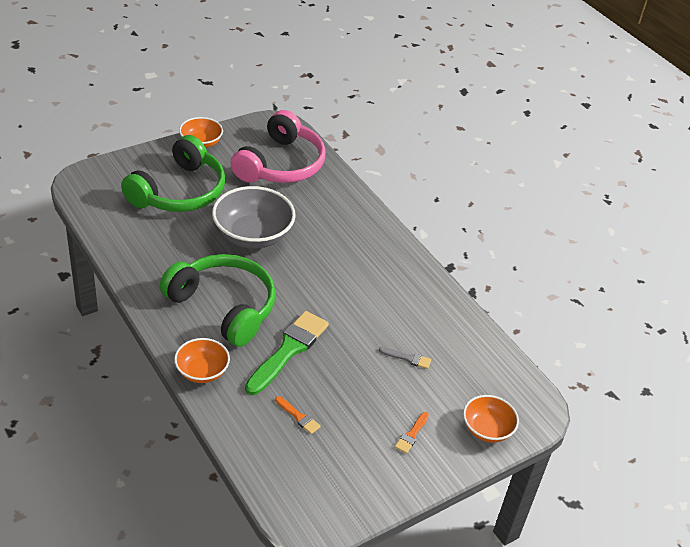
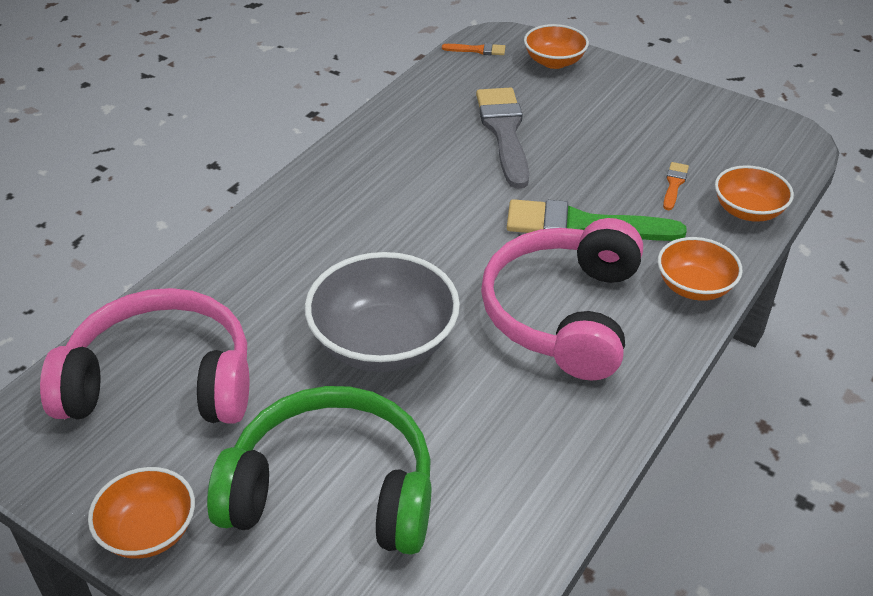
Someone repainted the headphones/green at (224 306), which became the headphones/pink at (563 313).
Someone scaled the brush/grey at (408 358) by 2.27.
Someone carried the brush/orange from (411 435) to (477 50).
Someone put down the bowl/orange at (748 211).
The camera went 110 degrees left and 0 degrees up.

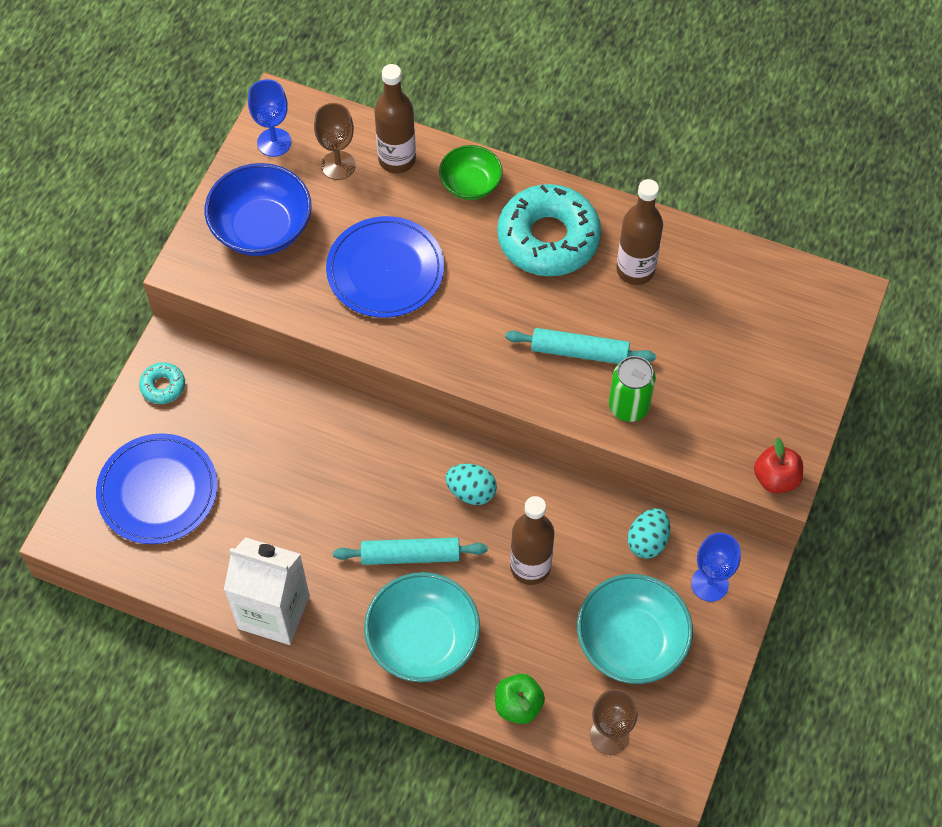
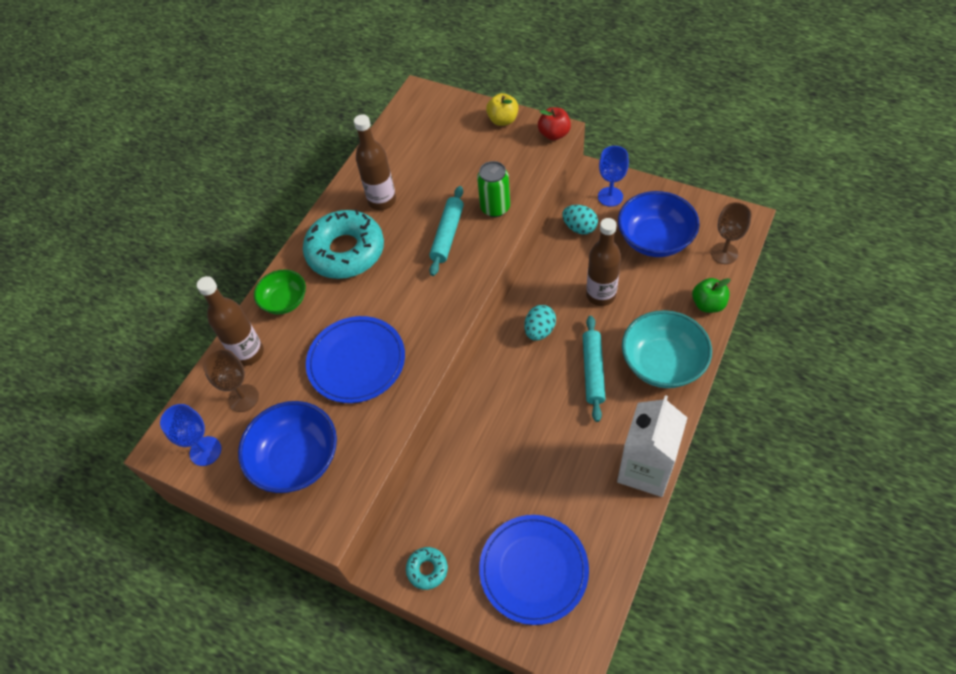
Someone repainted the bowl/turquoise at (631 642), which became the bowl/blue at (655 239).
Someone put down the apple/yellow at (503 120).
The camera went 80 degrees left and 5 degrees down.

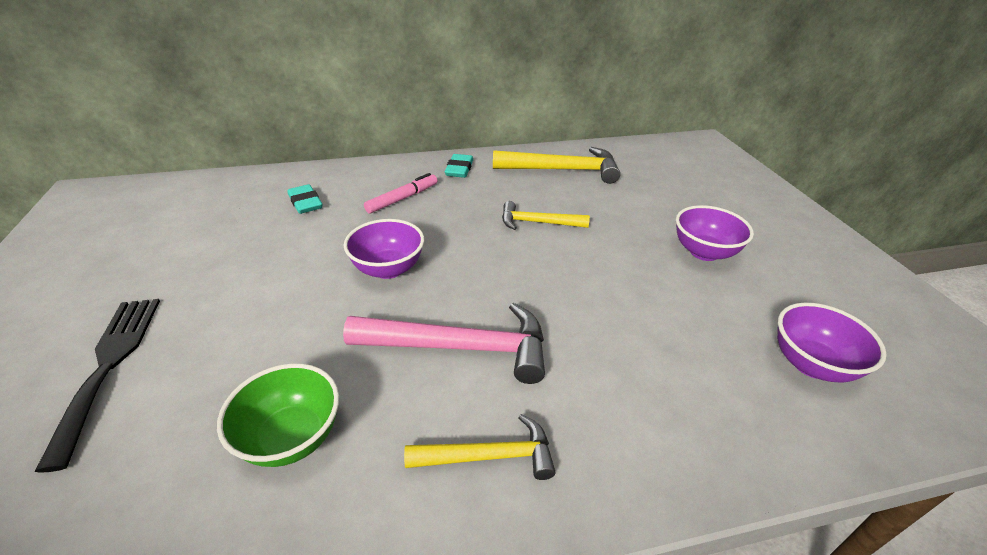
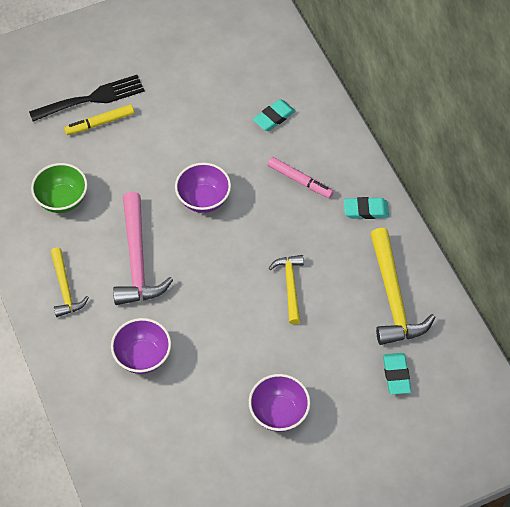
Someone carried the bowl/purple from (811 364) to (143 356).
Someone put down the marker/yellow at (100 123).
Someone put down the eraser/turquoise at (396 375).
The camera went 80 degrees right and 20 degrees up.

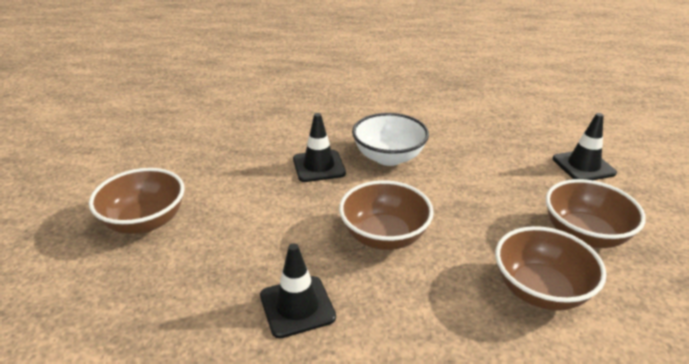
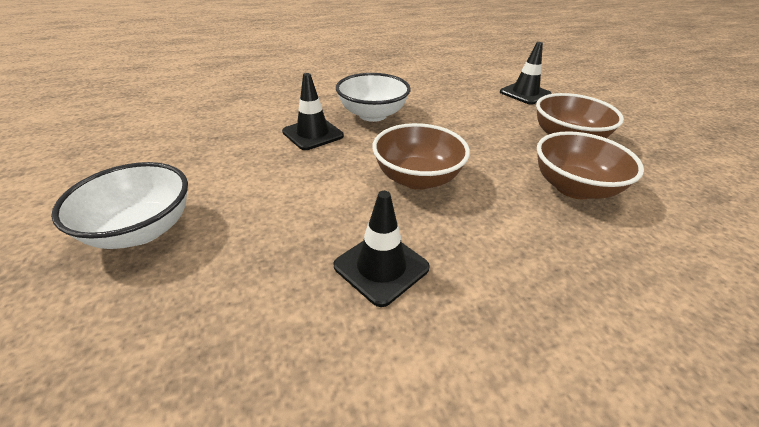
Someone repainted the bowl/brown at (145 221), which became the bowl/white at (142 230).
The camera went 25 degrees left and 5 degrees up.

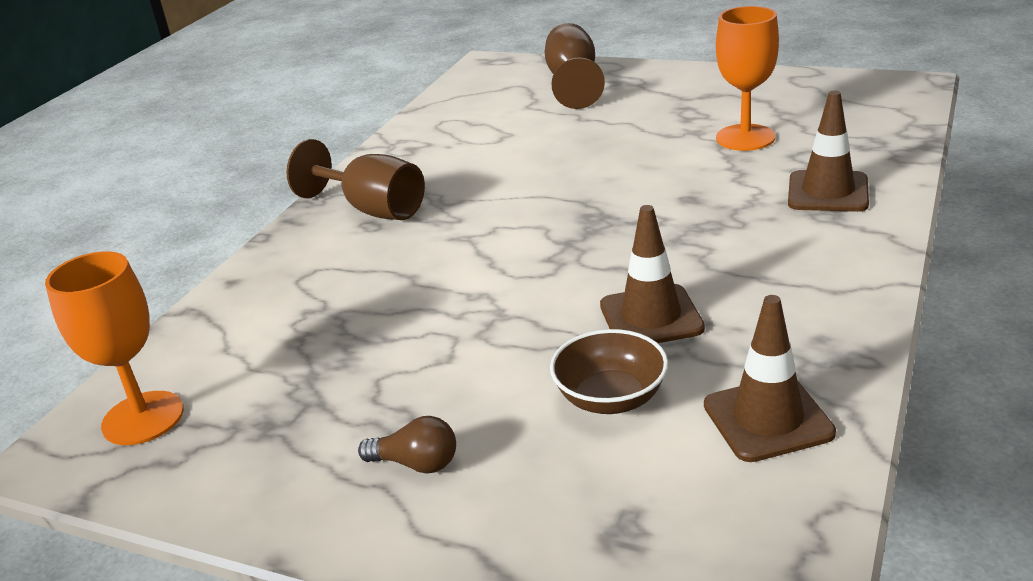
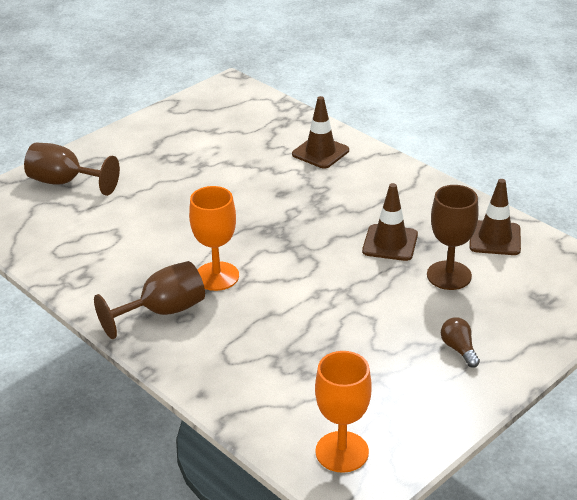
Someone rotated the light bulb/brown at (416 464) by 60 degrees counterclockwise.
Someone swapped the bowl/brown at (611 398) for the goblet/brown at (449 275).
Someone carried the goblet/orange from (745 138) to (217 276).
The camera went 70 degrees left and 5 degrees up.

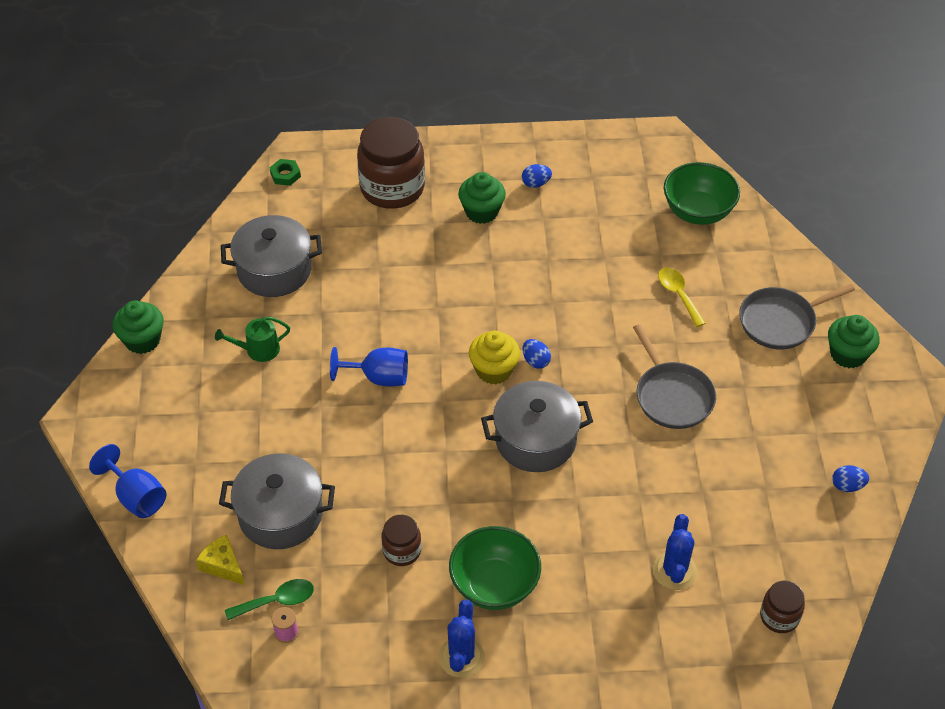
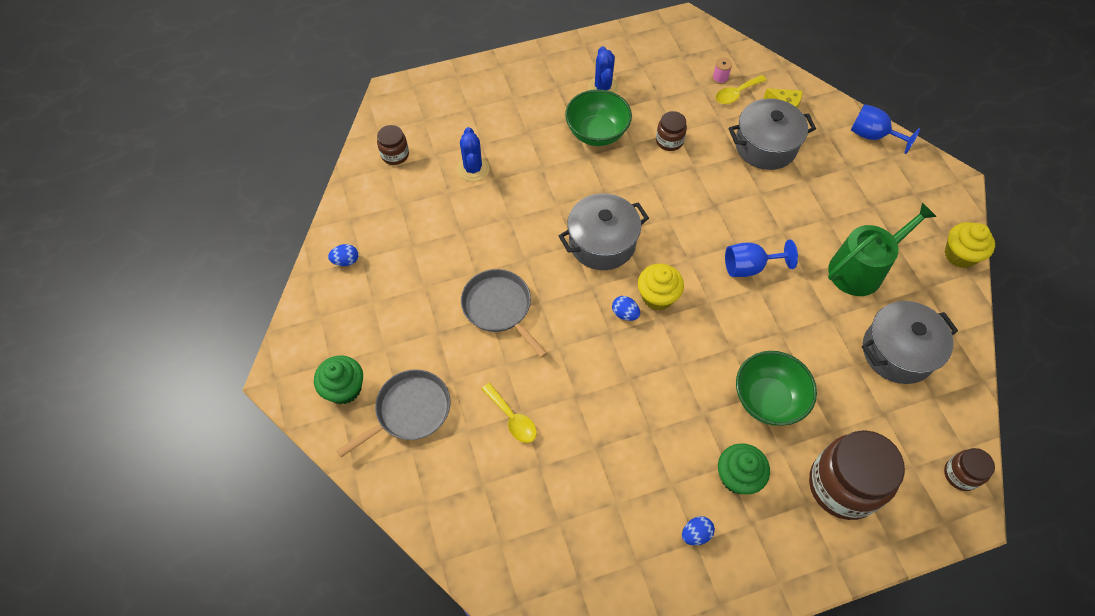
Someone repainted the cupcake/green at (142 340), which became the cupcake/yellow at (960 255).
Someone scaled the watering can/green at (258 350) by 1.85.
Someone repainted the spoon/green at (277 601), which became the spoon/yellow at (736 94).
Someone swapped the nut/green at (285 175) for the jar/brown at (960 474).
Someone carried the bowl/green from (698 212) to (768 399).
The camera went 165 degrees right and 10 degrees up.

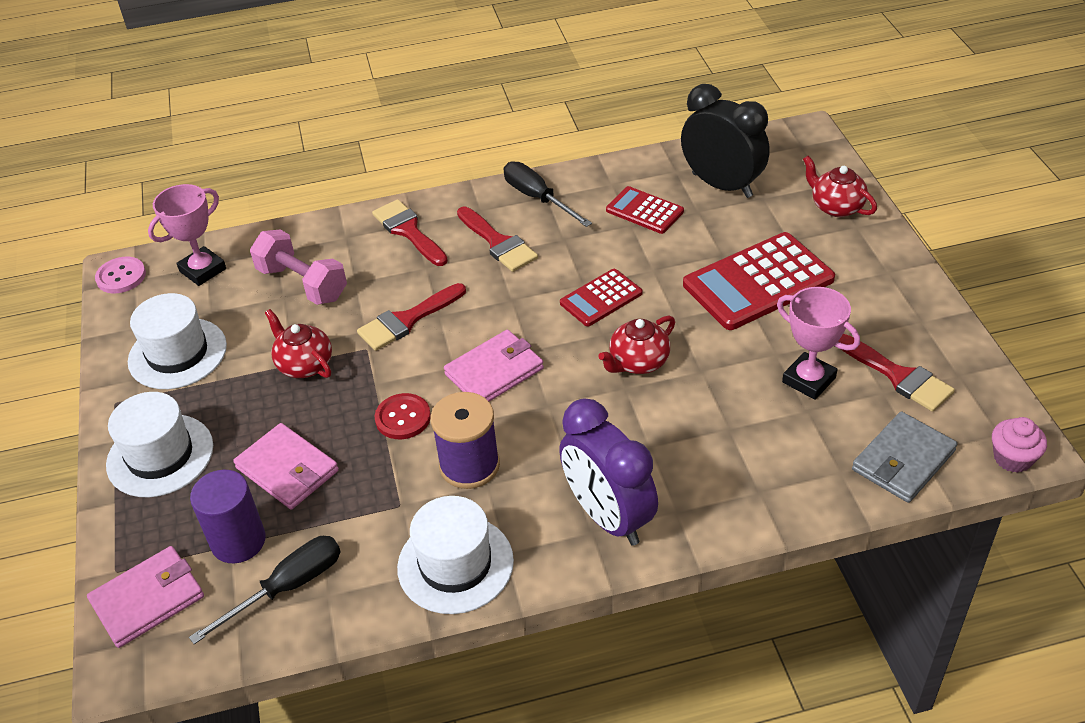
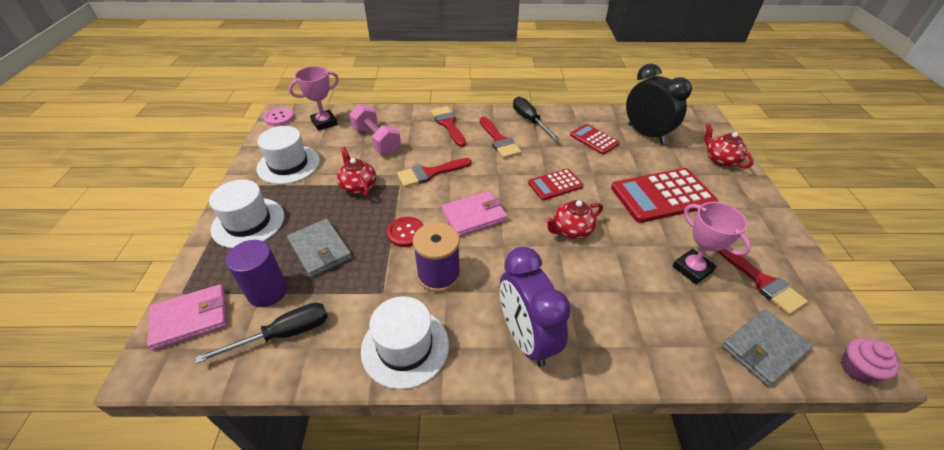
Someone repainted the wallet/pink at (287 469), which became the wallet/grey at (320 250).
The camera went 10 degrees right and 0 degrees up.

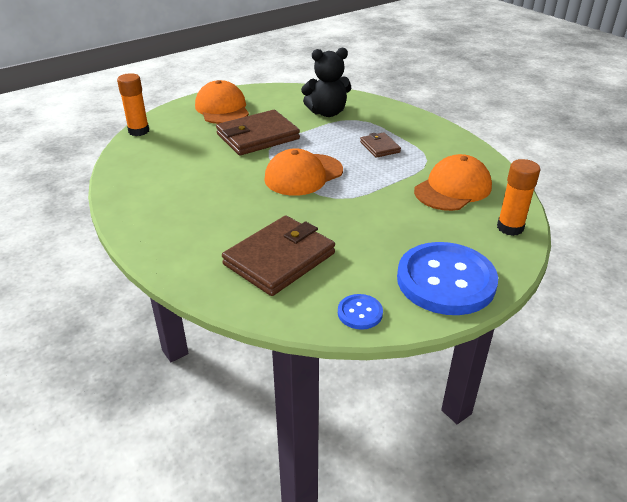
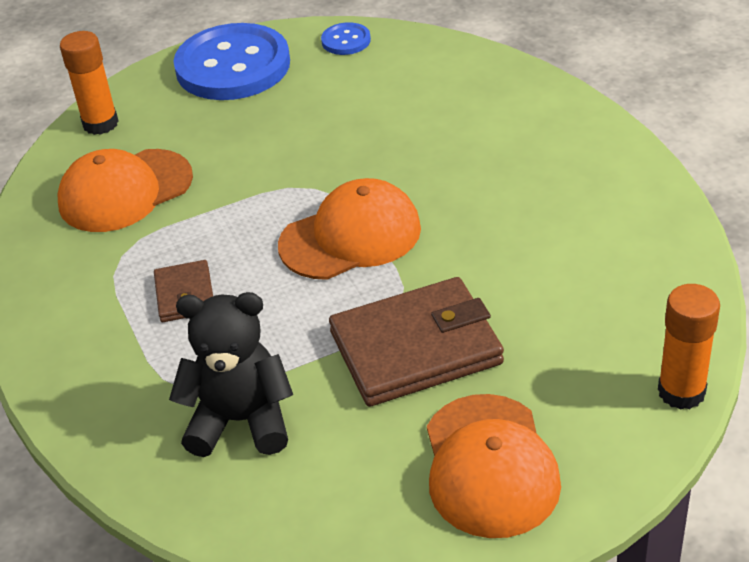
Someone took away the wallet/brown at (279 259).
The camera went 165 degrees left and 5 degrees up.

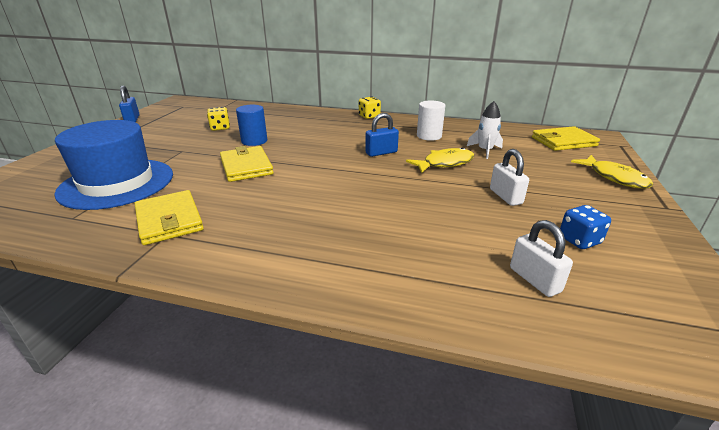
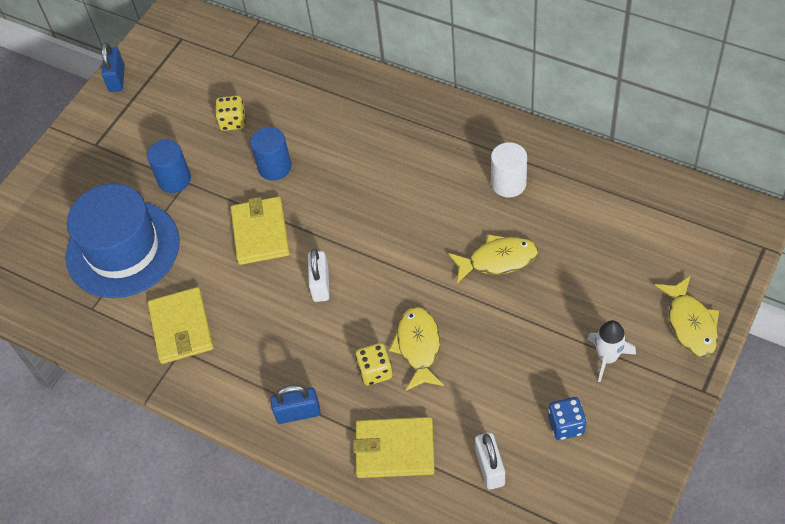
Someone carried the dice/yellow from (369 116) to (375 371).
Someone carried the padlock/blue from (381 153) to (298 413).
Someone carried the rocket/white from (485 150) to (607 357).
Someone carried the padlock/white from (505 196) to (320 284).
Someone carried the wallet/yellow from (563 141) to (394 449).
Someone put down the cylinder/blue at (174 179).
Someone put down the fish/yellow at (418 347).
The camera went 20 degrees right and 25 degrees up.

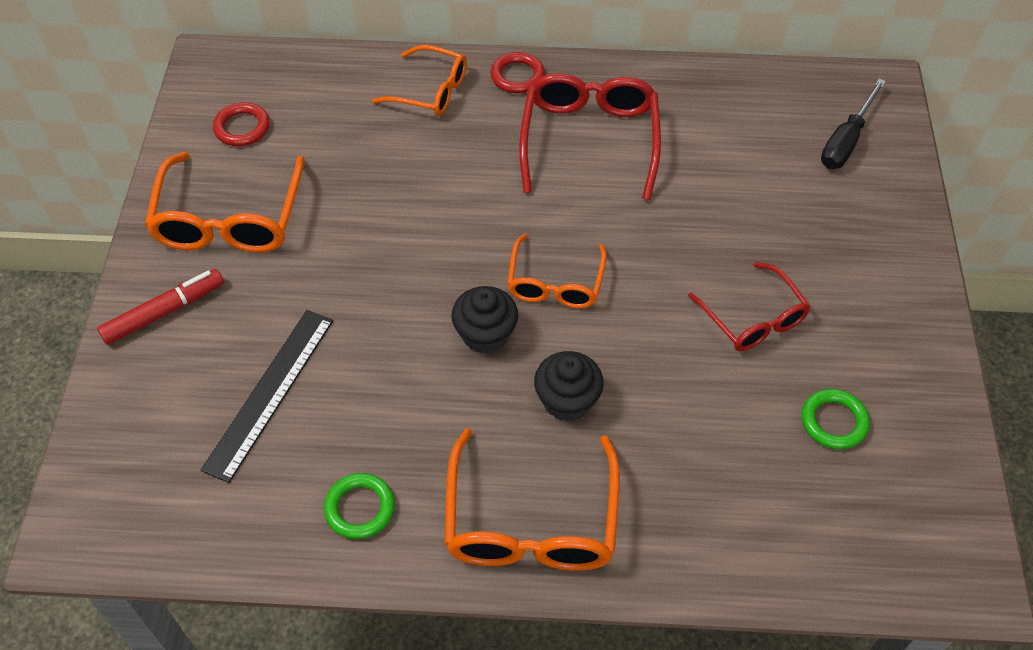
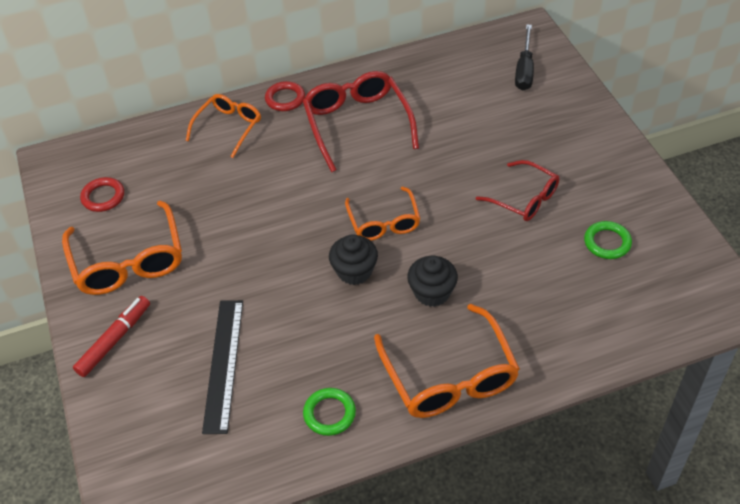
Someone rotated the glasses/orange at (430 90) by 60 degrees counterclockwise.
The camera went 20 degrees left and 5 degrees down.

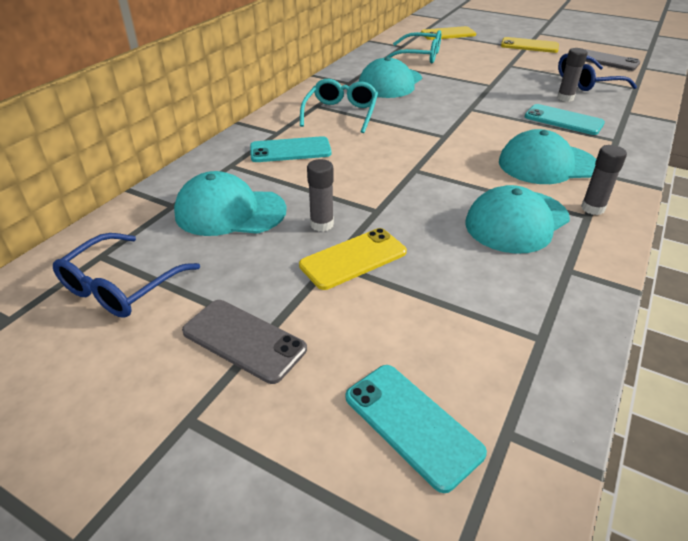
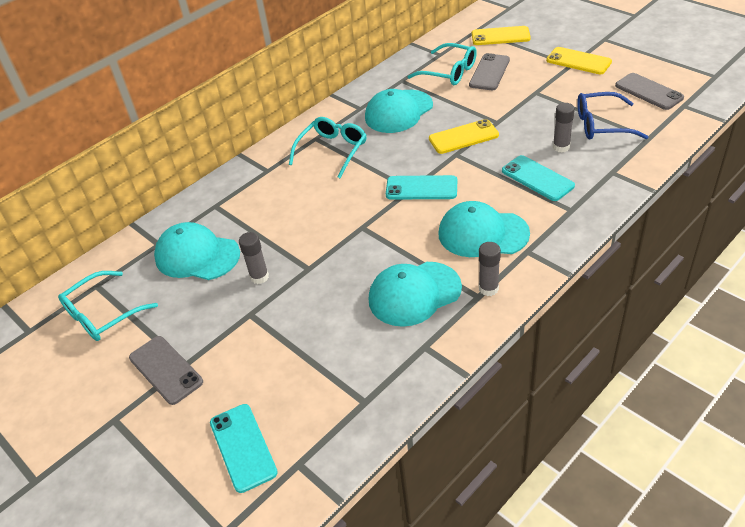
Someone repainted the glasses/blue at (121 286), which became the glasses/turquoise at (102 314).
Someone carried the phone/turquoise from (290 150) to (421 188).
Someone carried the phone/yellow from (353 259) to (463 137).
Someone put down the phone/grey at (489 72).
The camera went 20 degrees right and 5 degrees up.

